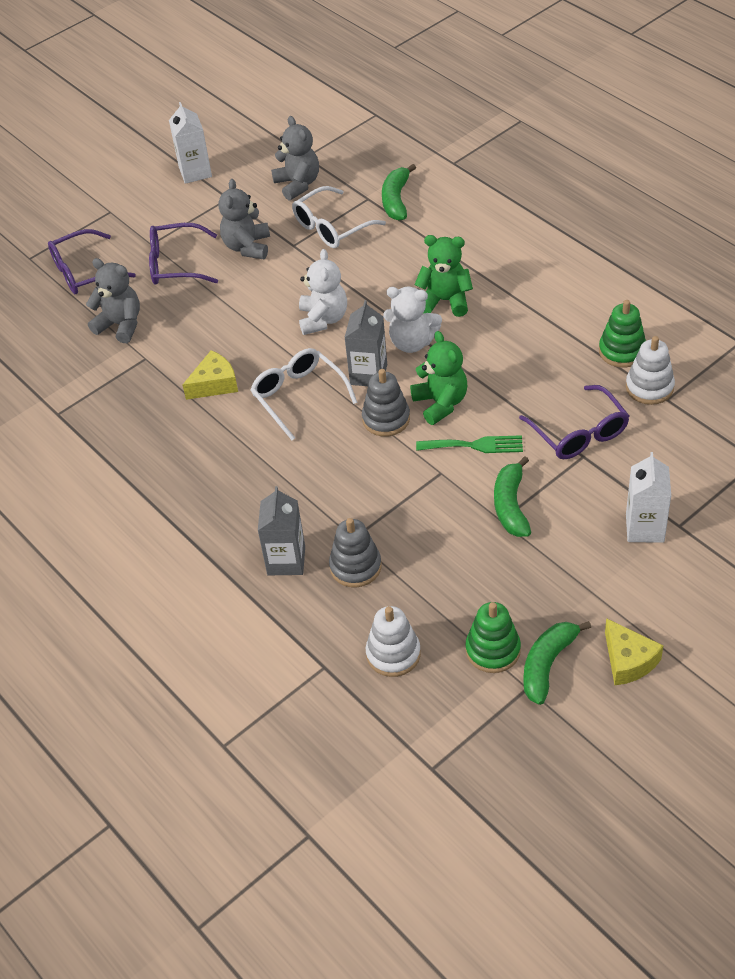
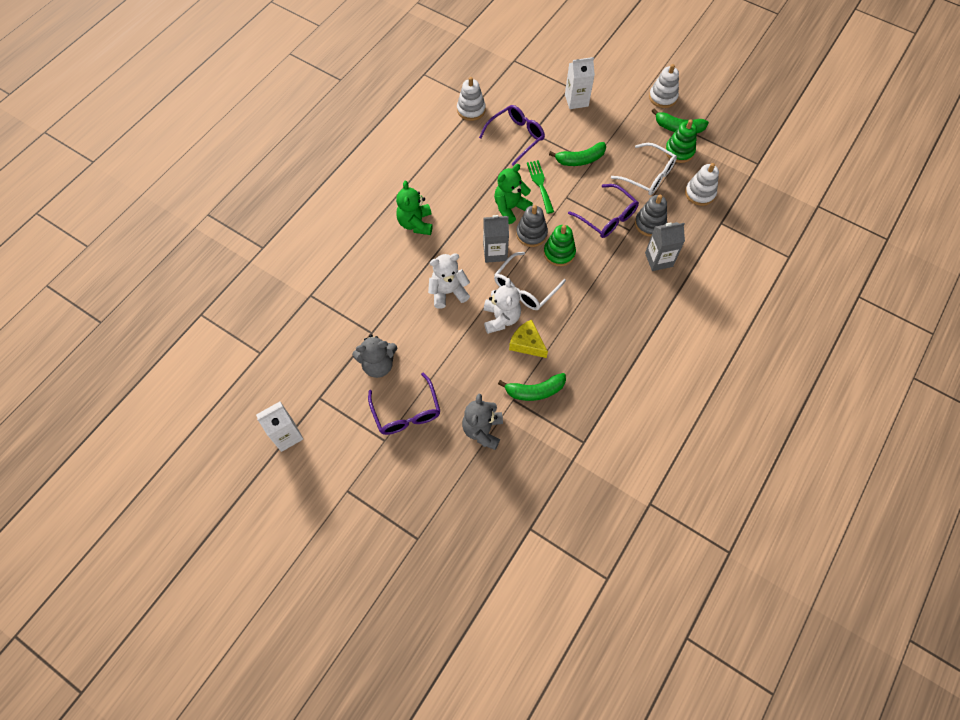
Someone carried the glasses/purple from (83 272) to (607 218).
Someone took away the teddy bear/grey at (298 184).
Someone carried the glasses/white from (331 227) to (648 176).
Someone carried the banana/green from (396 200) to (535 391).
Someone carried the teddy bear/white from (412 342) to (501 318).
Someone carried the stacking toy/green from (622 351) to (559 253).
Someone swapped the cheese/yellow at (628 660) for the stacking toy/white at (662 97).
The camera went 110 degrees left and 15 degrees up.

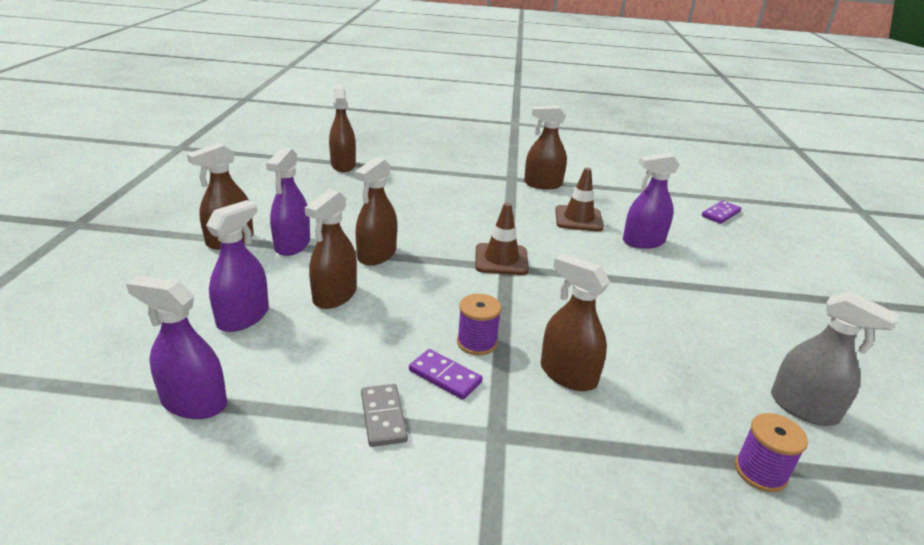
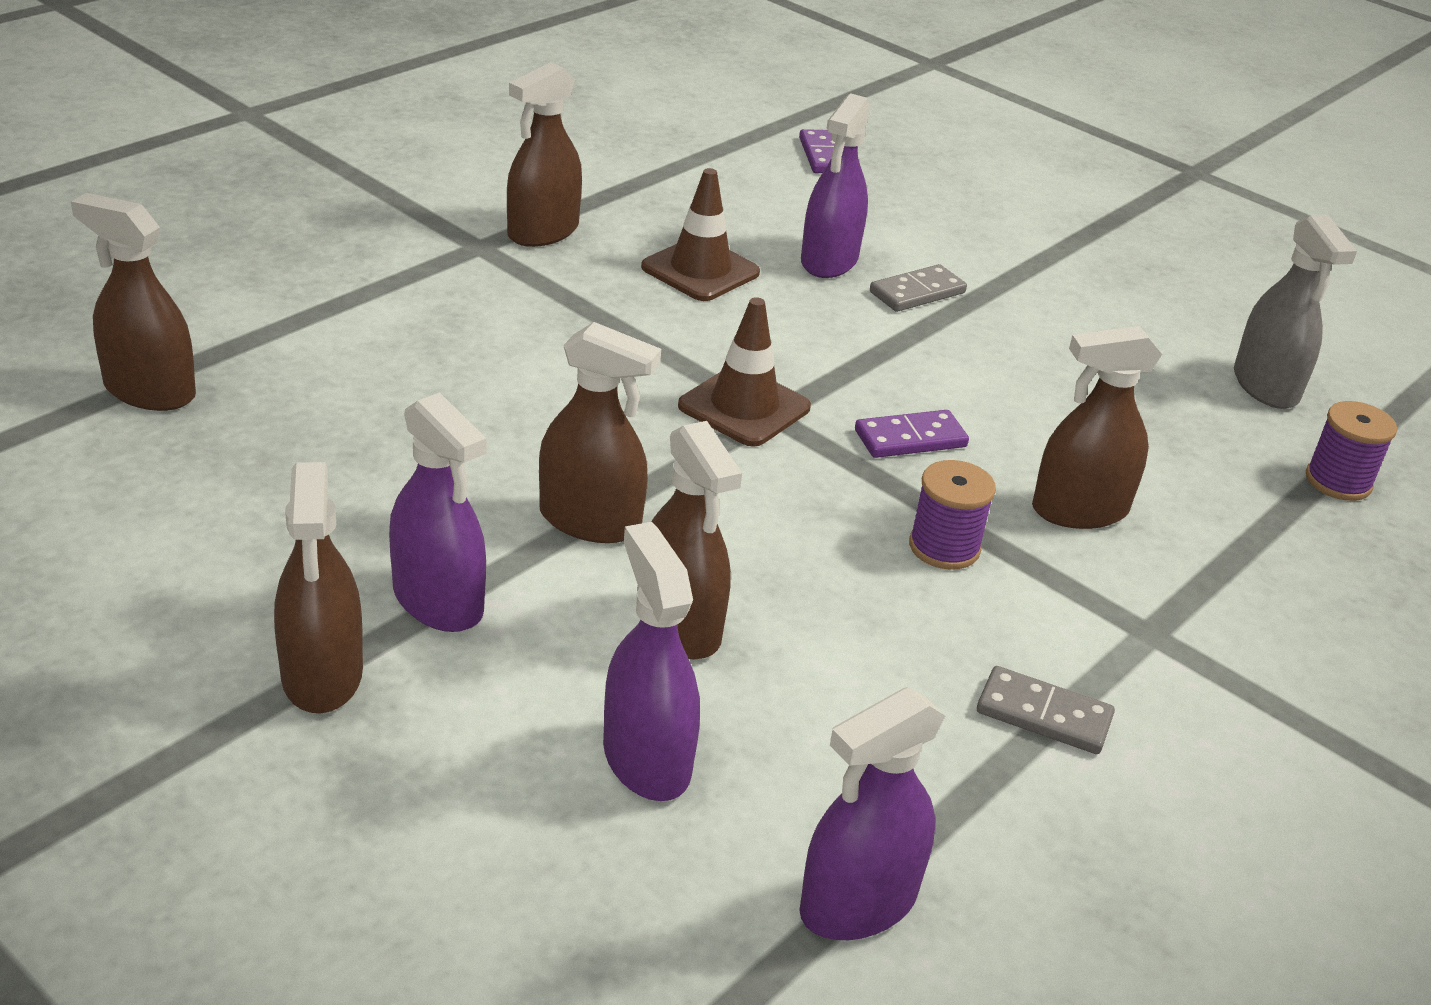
Someone rotated the spray bottle/brown at (377 255) by 45 degrees counterclockwise.
Someone carried the domino/purple from (445 376) to (910 439).
Someone rotated the spray bottle/grey at (803 408) by 90 degrees clockwise.
Someone put down the domino/grey at (917 292).
The camera went 55 degrees left and 5 degrees up.

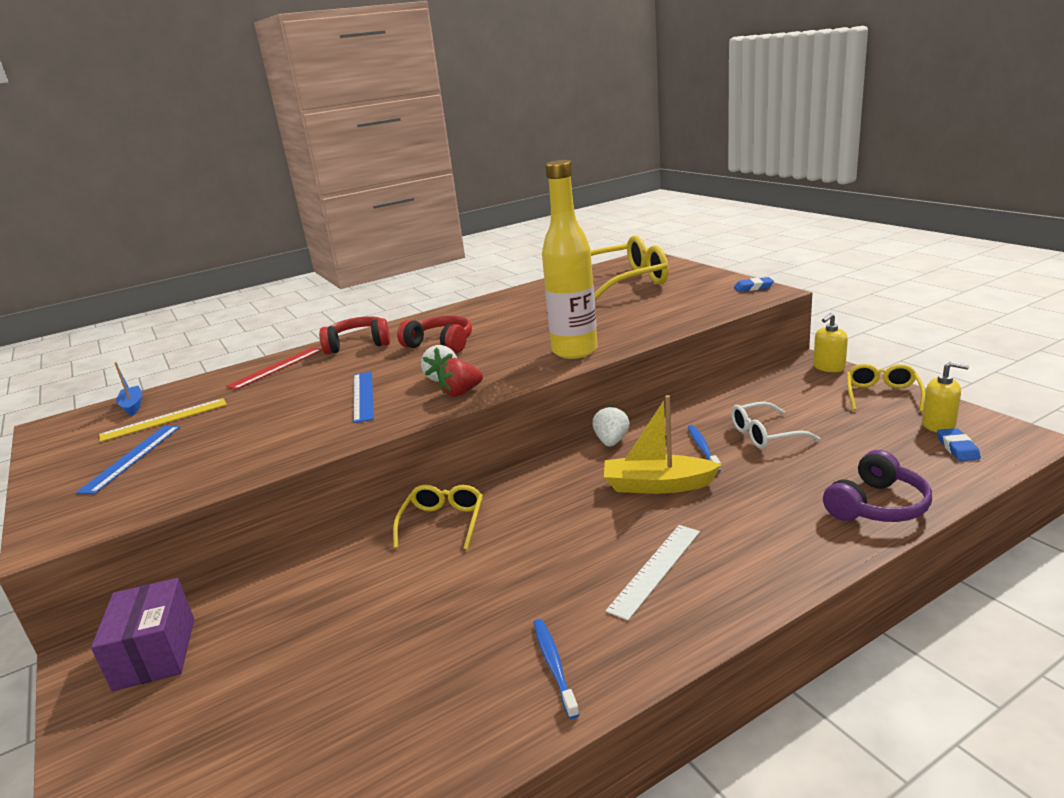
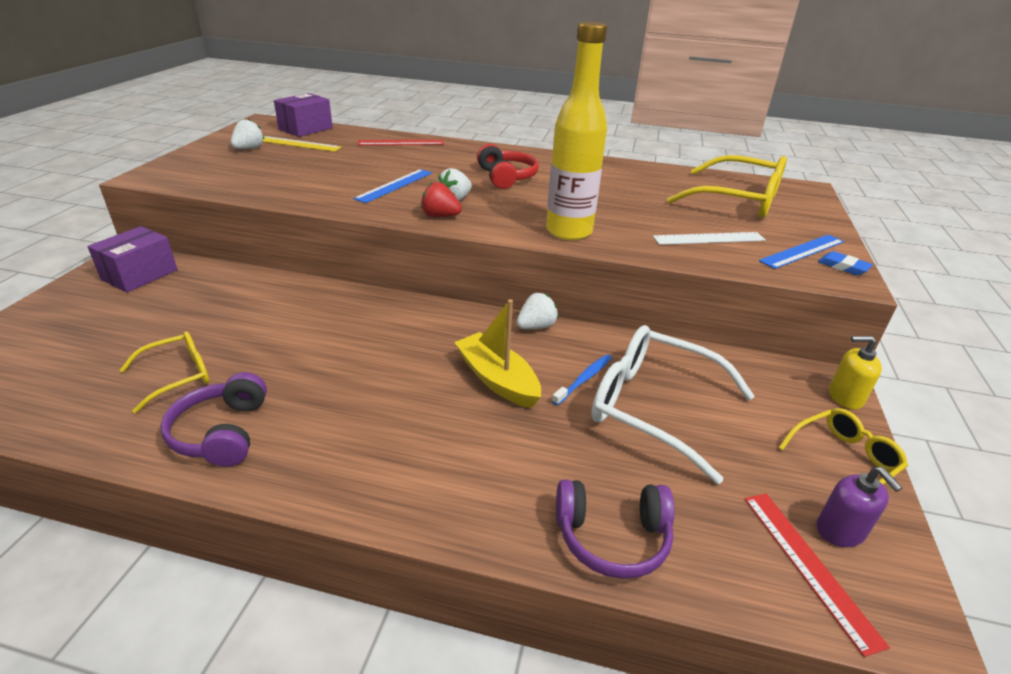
Someone carried the ruler/blue from (131 458) to (802 251).
Someone swapped the boat/blue at (132 406) for the box/purple at (306 129).
Someone took away the headphones/red at (358 344).
Someone carried the glasses/yellow from (443 522) to (178 376).
Someone swapped the toothbrush/blue at (554 665) for the headphones/purple at (222 433).
Someone carried the ruler/white from (655 569) to (709 238).
Someone scaled the glasses/white at (765 435) by 1.80.
Someone repainted the soap dispenser/yellow at (938 425), which became the soap dispenser/purple at (840 531).
Someone swapped the eraser/blue at (957 448) for the ruler/red at (808 565).
Someone put down the strawberry/white at (249 148).
The camera went 40 degrees right and 10 degrees up.

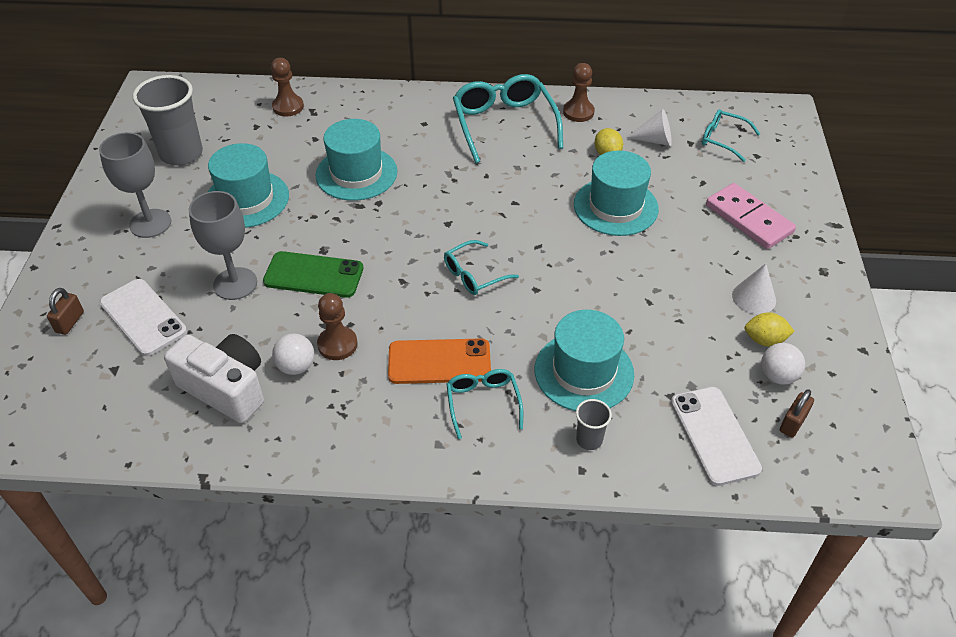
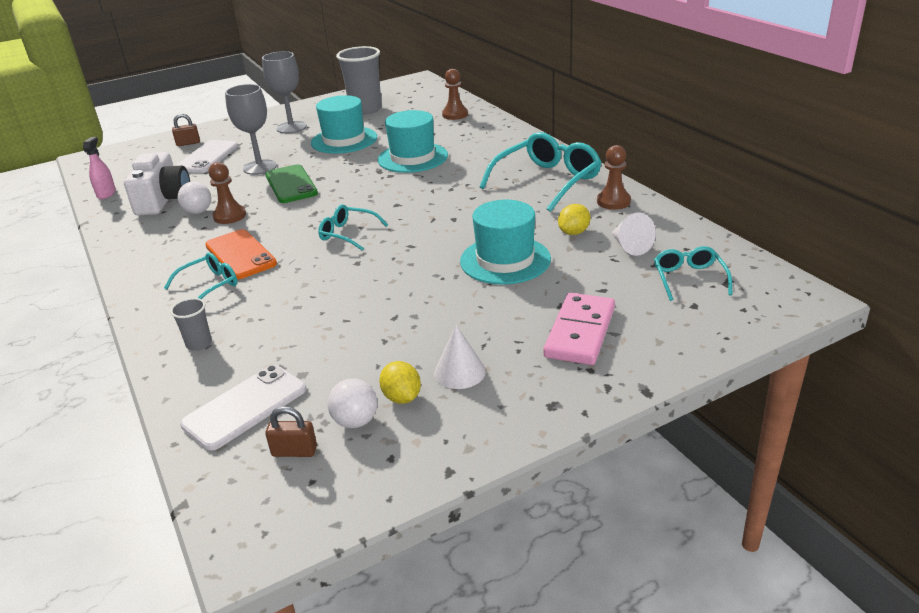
Someone took away the hat/turquoise at (584 372).
Someone put down the spray bottle/pink at (106 194).
The camera went 60 degrees right and 15 degrees down.

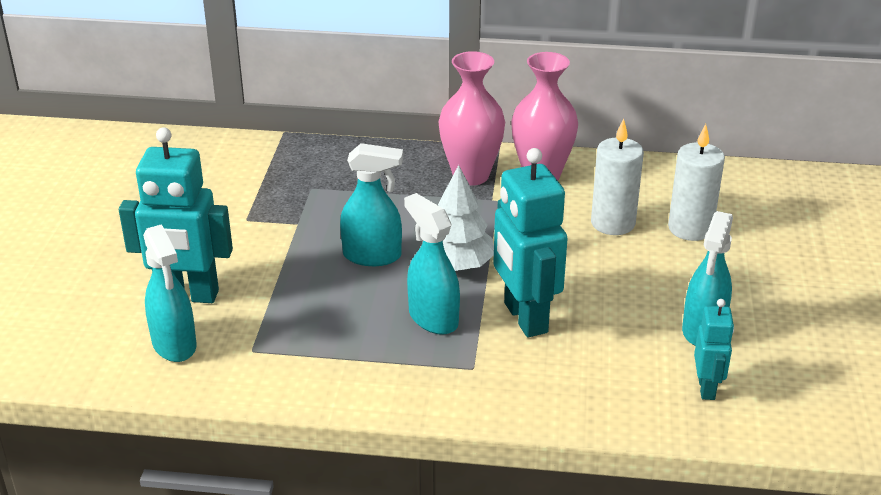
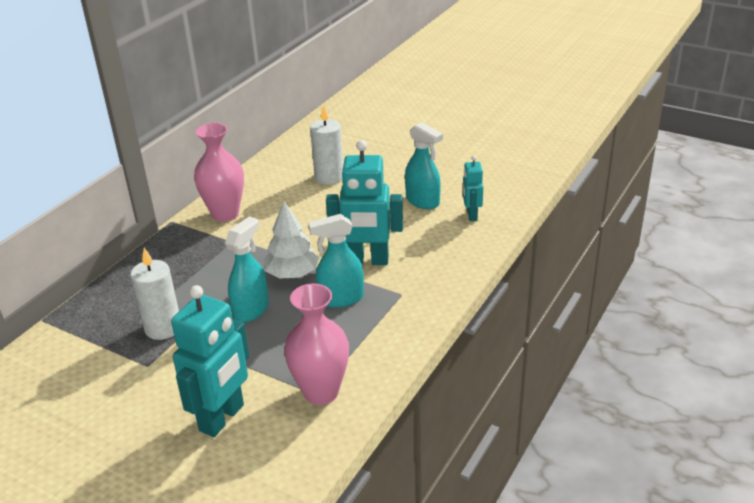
Someone took away the spray bottle/turquoise at (174 345).
Someone carried the vase/pink from (471 175) to (321 392).
Someone carried the candle/white from (613 223) to (163 328).
Someone rotated the robot/turquoise at (707 388) by 120 degrees counterclockwise.
The camera went 65 degrees left and 0 degrees up.

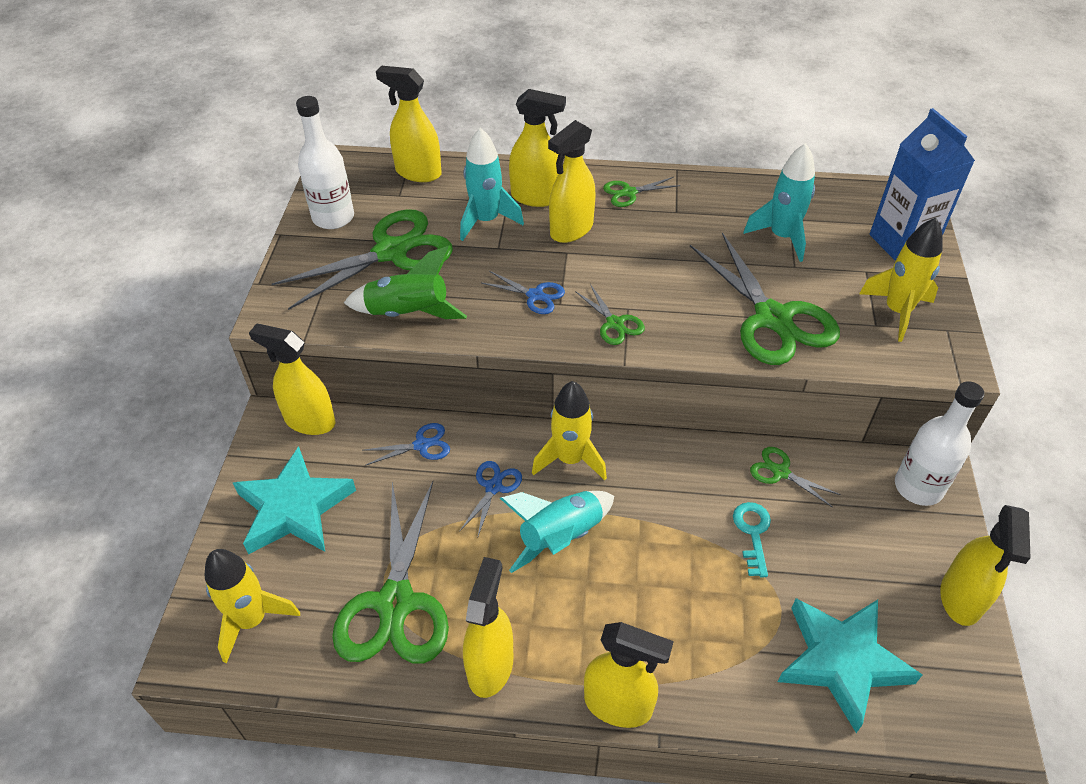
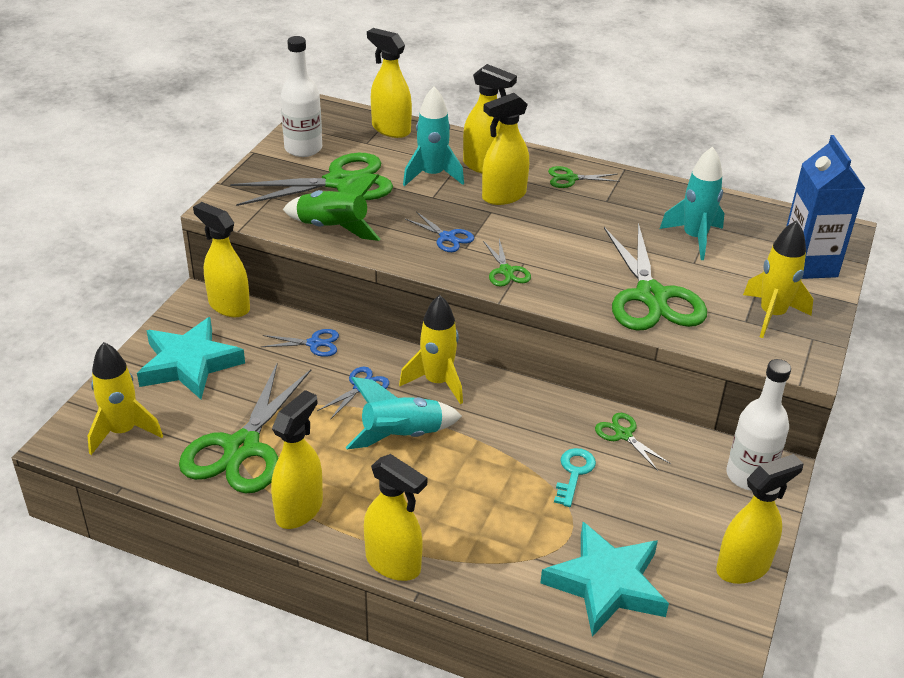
Someone rotated the spray bottle/yellow at (960 598) by 150 degrees counterclockwise.
The camera went 15 degrees right and 10 degrees down.

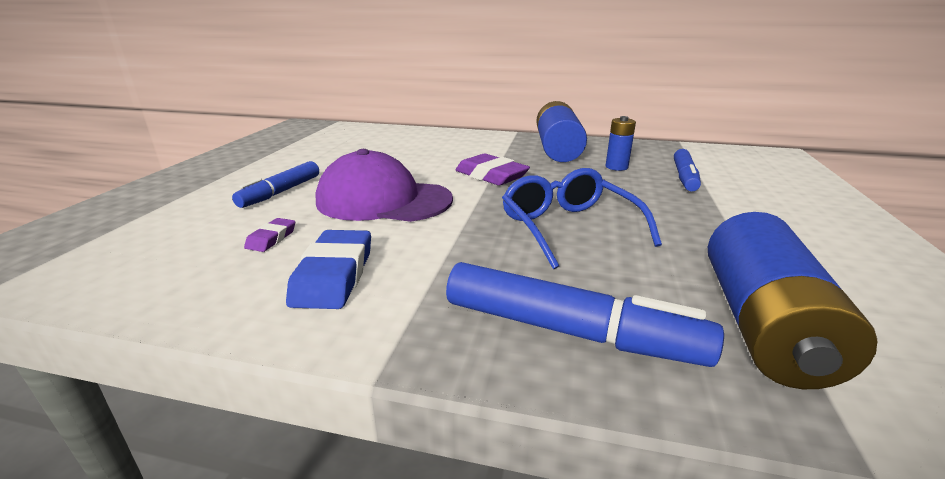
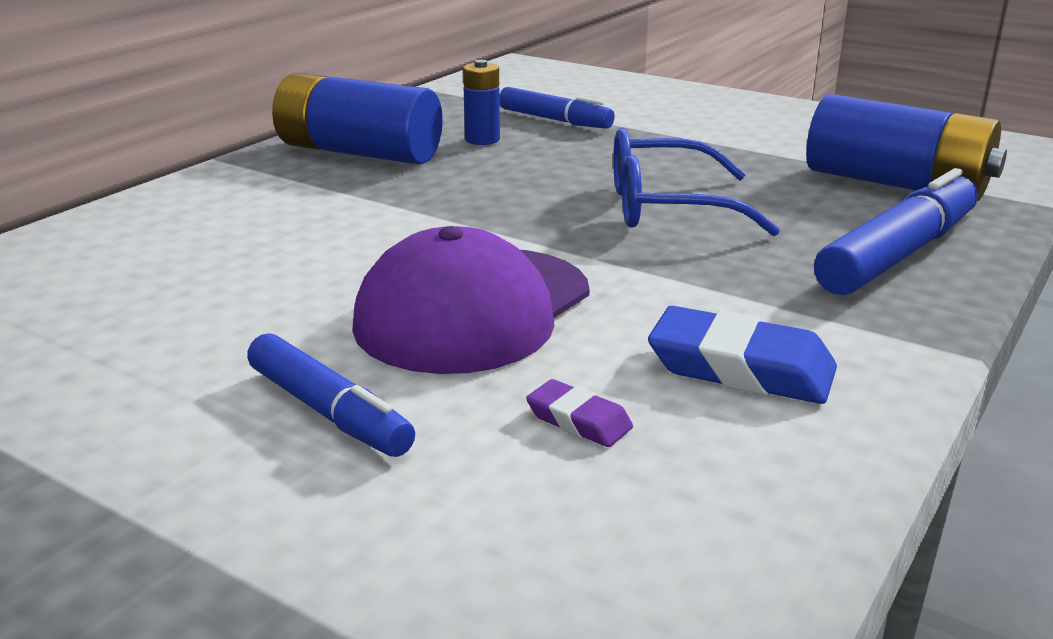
Someone took away the eraser/purple at (491 176).
The camera went 70 degrees left and 0 degrees up.

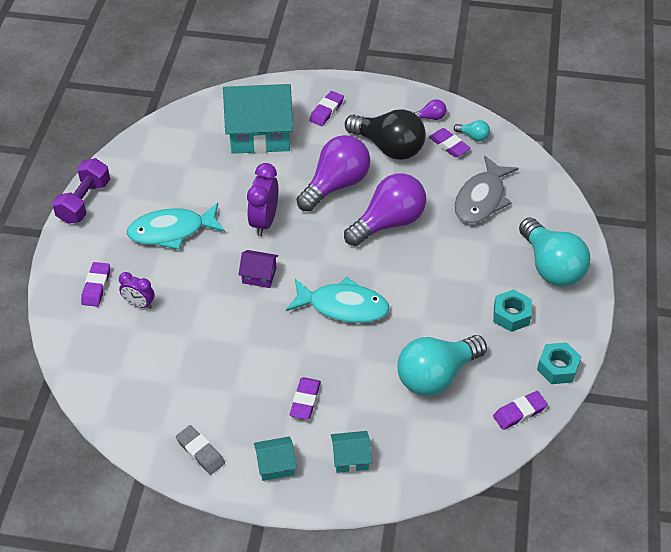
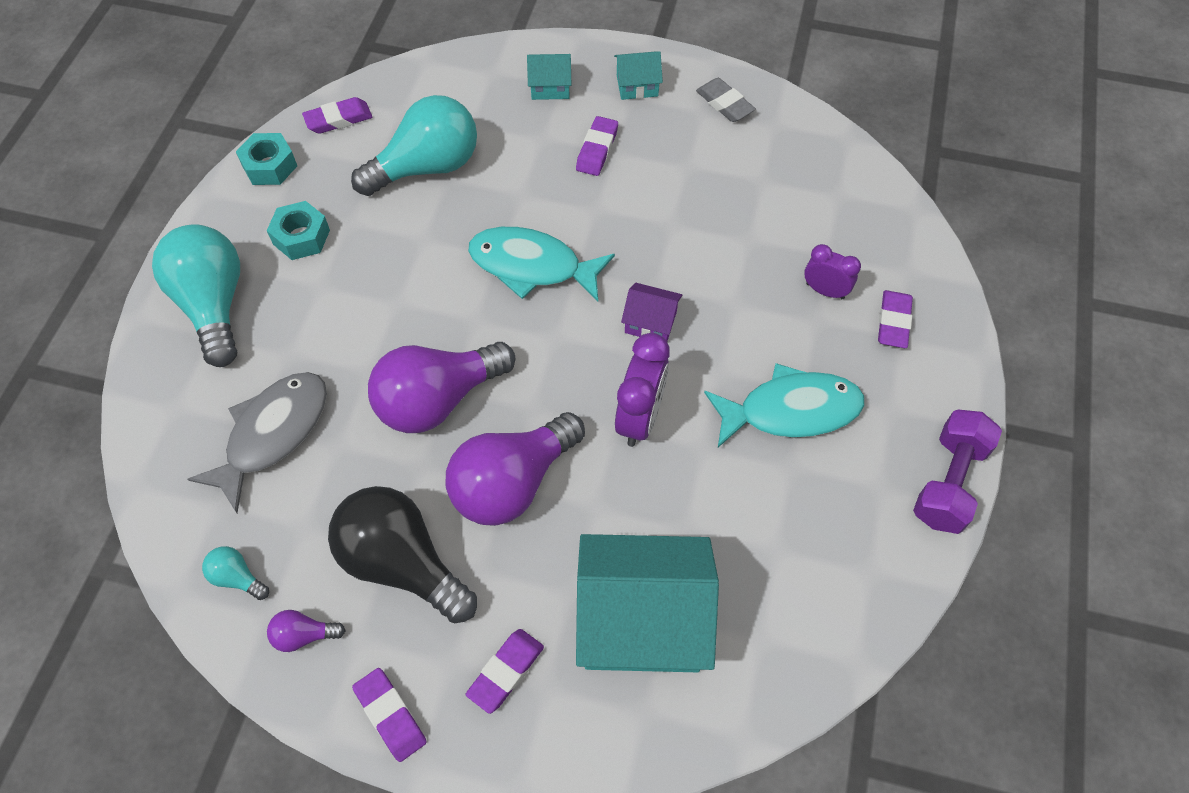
Someone carried the eraser/purple from (449 145) to (390 715).
The camera went 175 degrees left and 10 degrees up.

